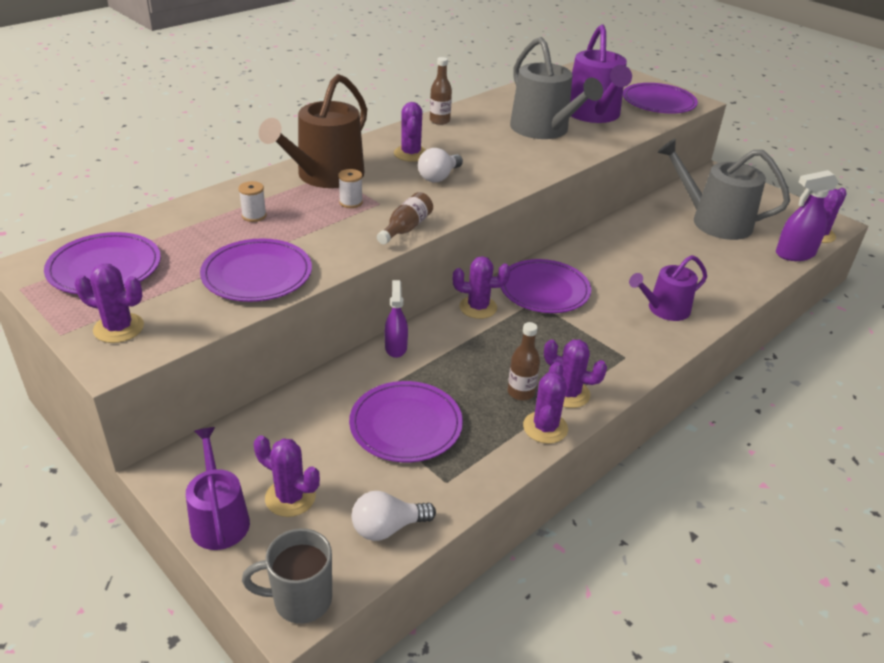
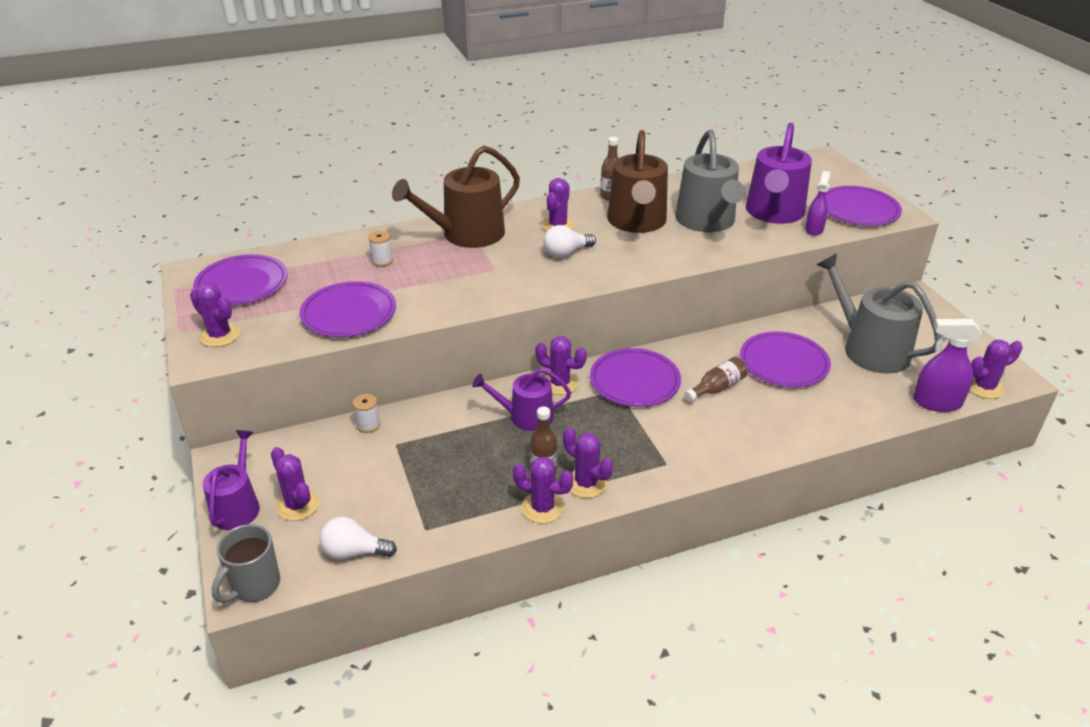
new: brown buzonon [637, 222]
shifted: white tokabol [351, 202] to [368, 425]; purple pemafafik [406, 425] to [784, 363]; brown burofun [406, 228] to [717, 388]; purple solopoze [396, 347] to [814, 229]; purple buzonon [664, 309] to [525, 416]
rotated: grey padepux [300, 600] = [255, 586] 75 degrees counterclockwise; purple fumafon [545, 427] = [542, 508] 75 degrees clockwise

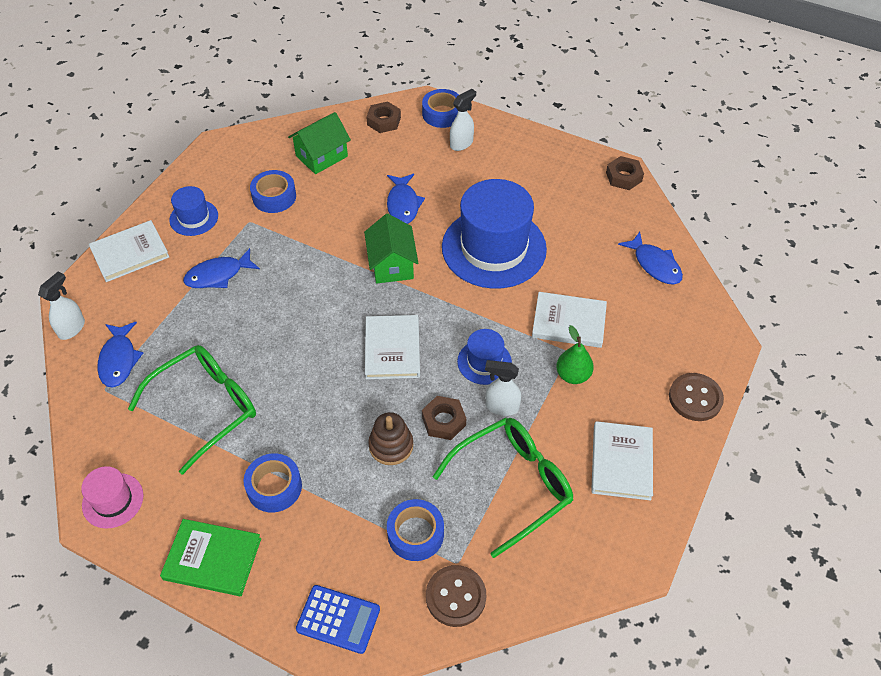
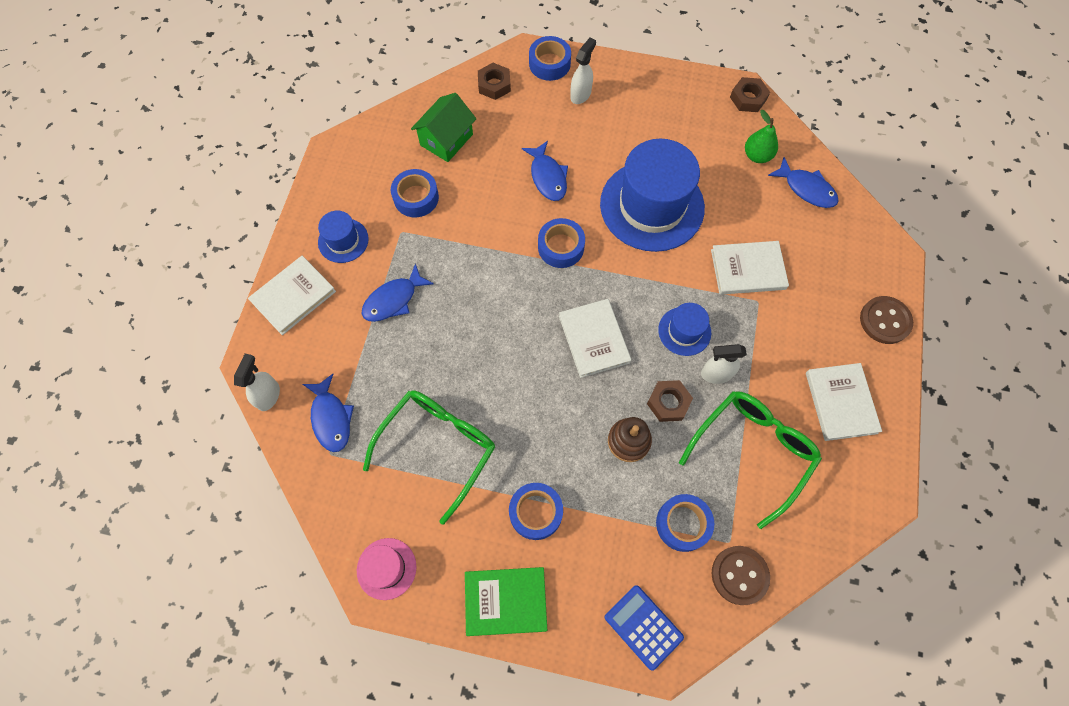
shifted: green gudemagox [573, 375] to [757, 156]
swapped: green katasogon [392, 264] to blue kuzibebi [561, 247]
rotated: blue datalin [338, 619] = [643, 627] 135 degrees counterclockwise

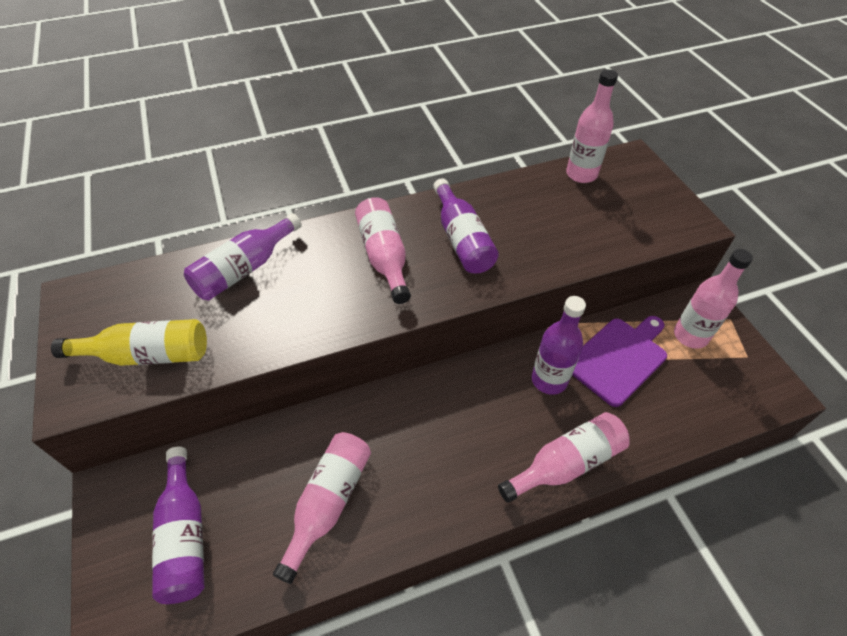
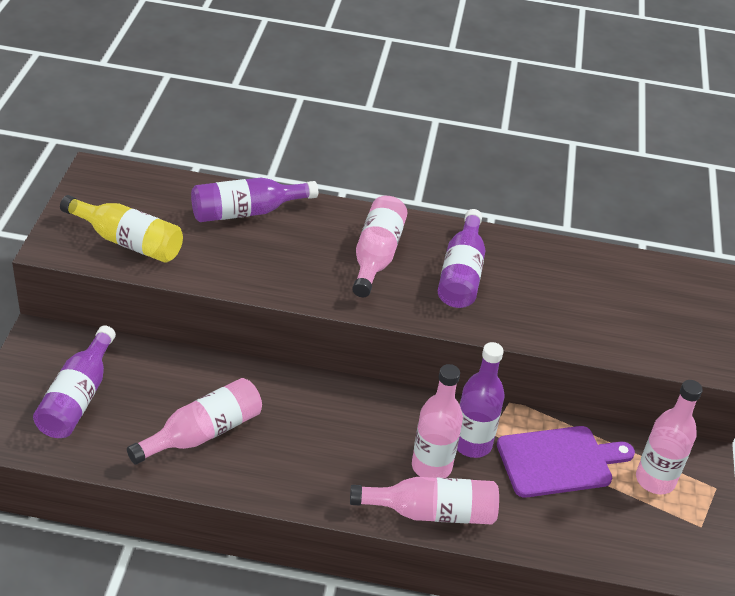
shifted: pink burofun [581, 174] to [431, 466]

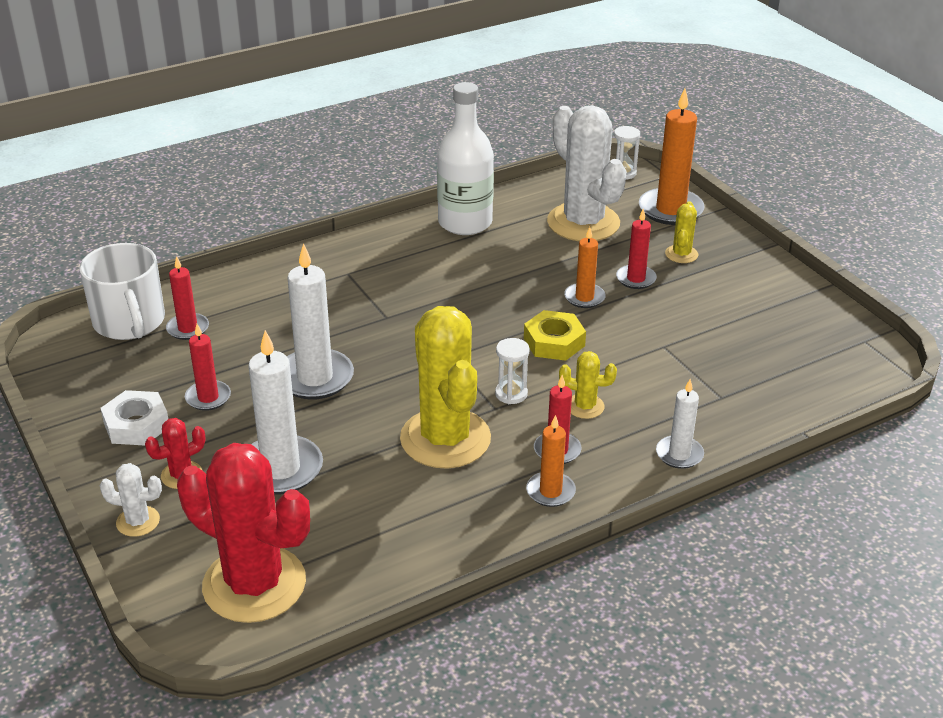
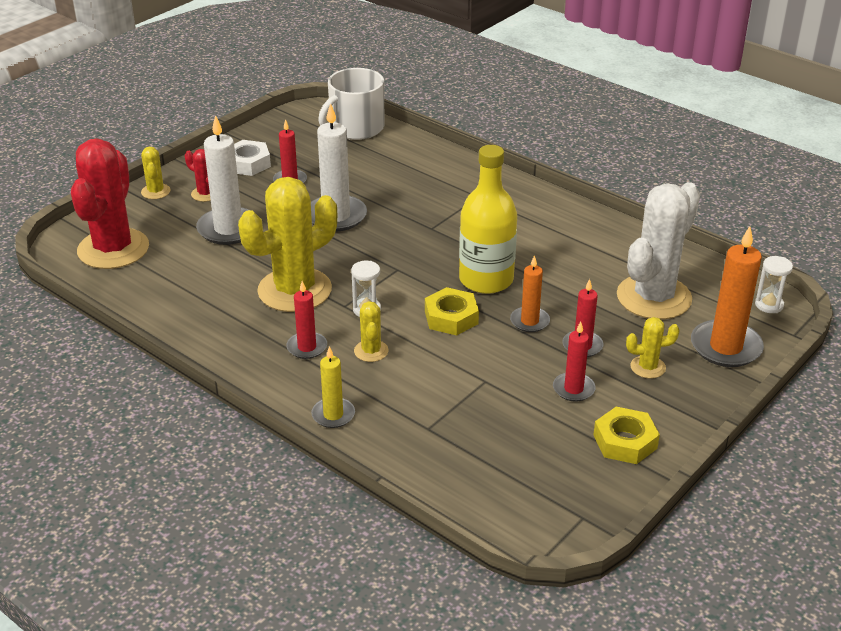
gone: white burofun [465, 223]; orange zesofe [550, 491]
new: yellow burofun [486, 280]; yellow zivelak [625, 441]
shifted: red zesofe [188, 328] to [573, 389]
repainted: white fumafon [138, 521] to yellow fumafon [156, 191]; white zesofe [679, 454] to yellow zesofe [333, 415]

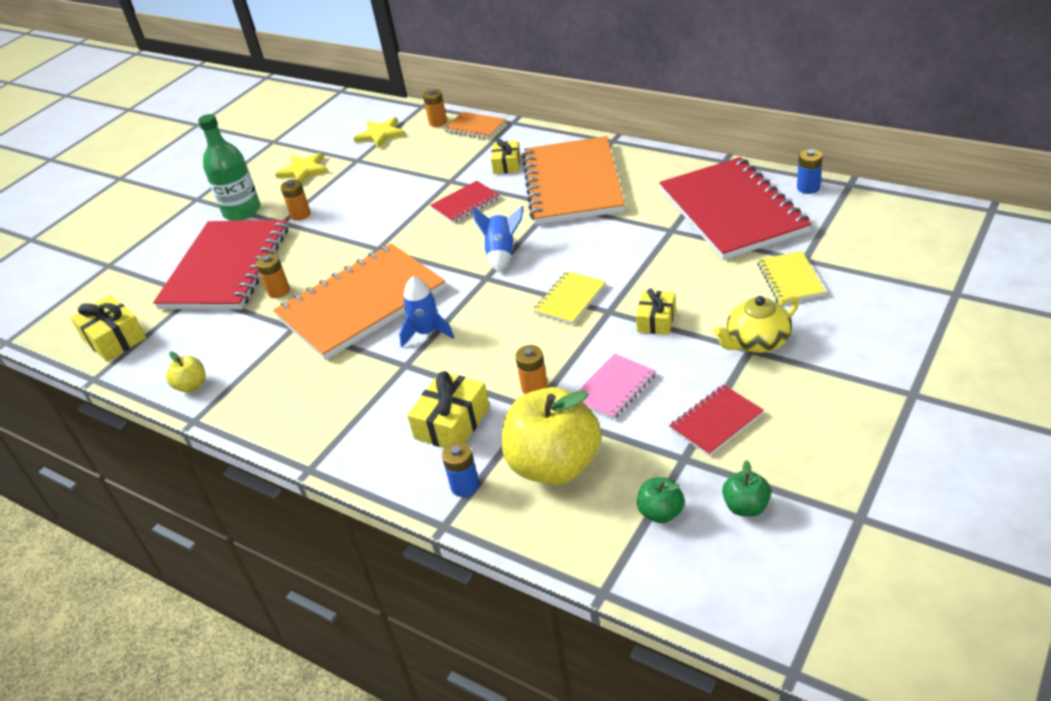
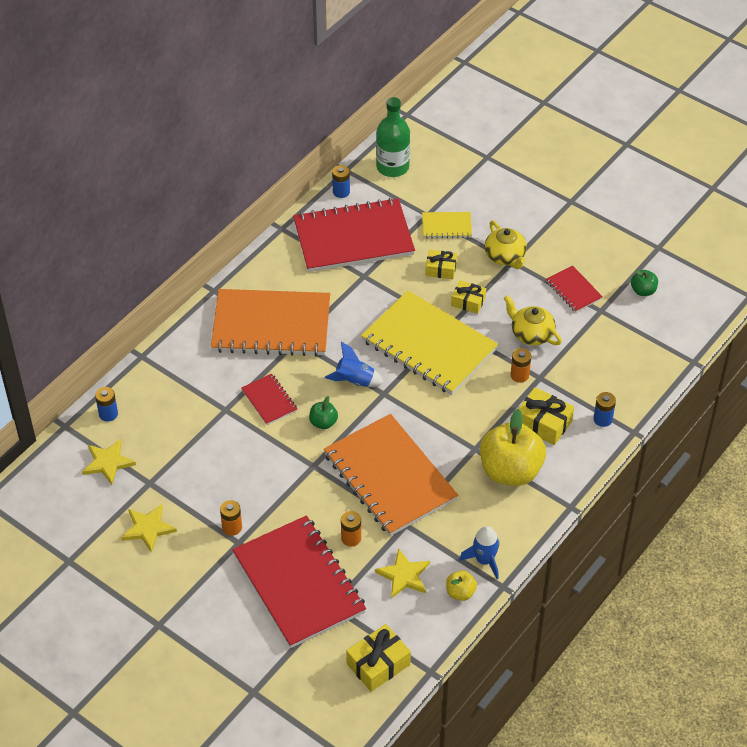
gone: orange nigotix [475, 127]
new: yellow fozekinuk [404, 575]
shifted: green burofun [242, 211] to [392, 167]; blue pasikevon [427, 332] to [484, 560]; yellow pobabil [507, 164] to [440, 269]; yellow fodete [554, 465] to [510, 471]; green fodete [661, 513] to [323, 422]
swapped: pink nigotix [614, 388] to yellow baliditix [531, 334]
repainted: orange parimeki [438, 122] to blue parimeki [108, 414]
rotated: red nigotix [226, 268] = [299, 583] 45 degrees clockwise
scaled: yellow nigotix [570, 299] = [428, 345] x2.22

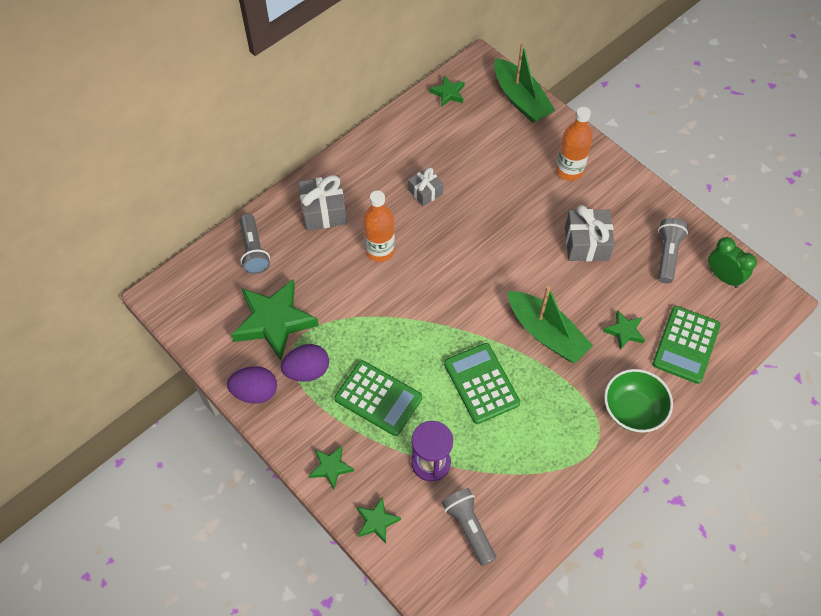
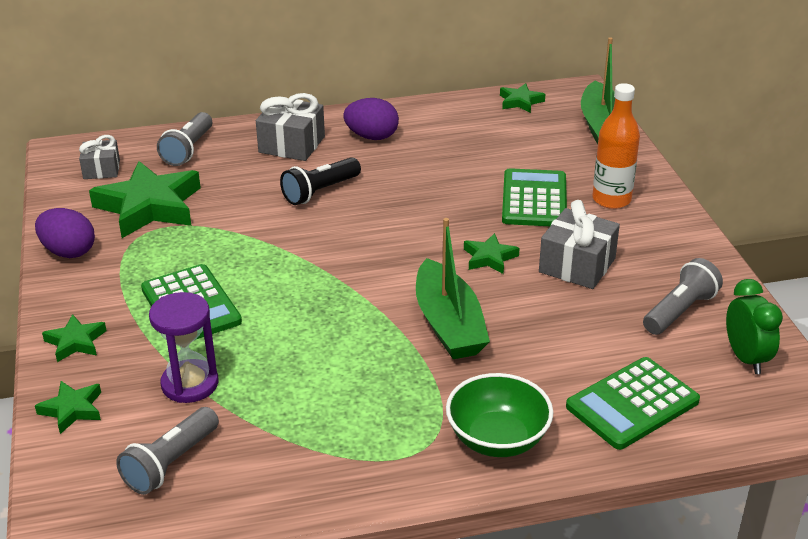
shifted: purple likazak [307, 371] to [372, 137]; grey pobabil [425, 192] to [101, 169]; green datalin [481, 383] to [534, 199]; green fozekinuk [624, 331] to [489, 258]
swapped: orange burofun [380, 250] to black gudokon [320, 192]
rotated: grey gudokon [469, 528] = [171, 463] 150 degrees counterclockwise

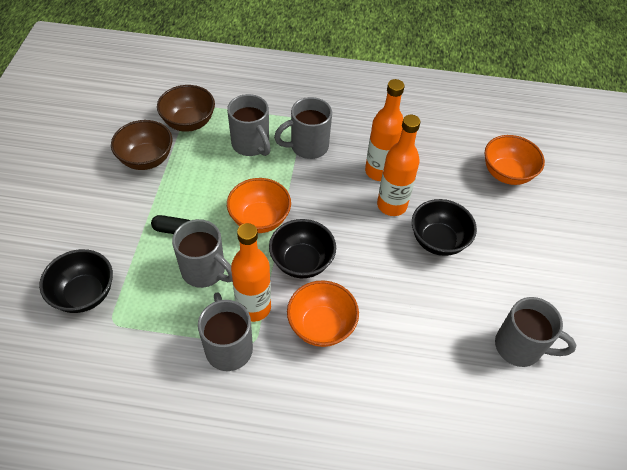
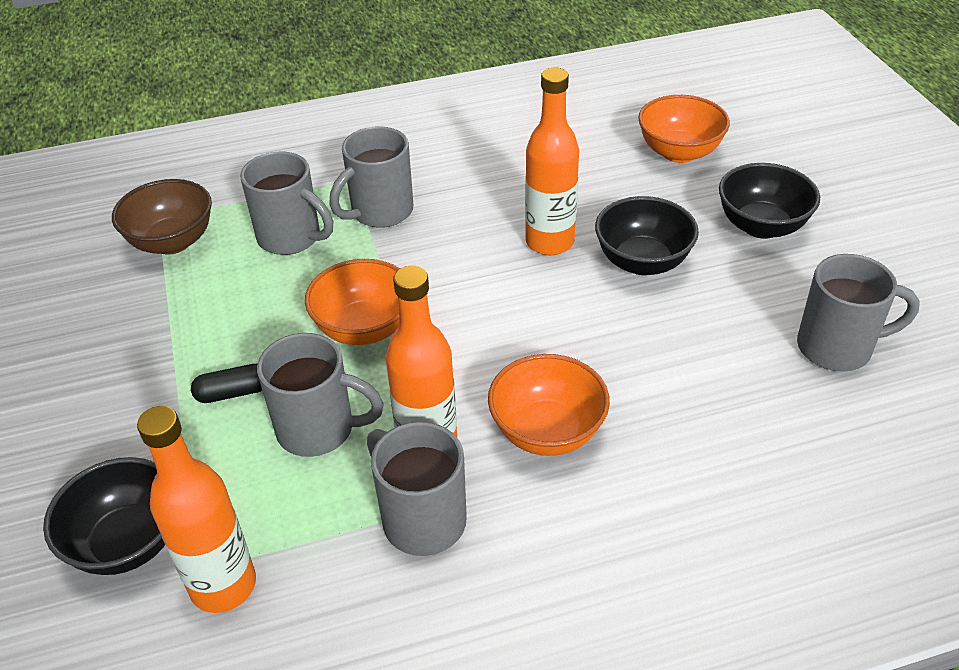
gone: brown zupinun [146, 159]
shifted: black zupinun [302, 262] to [761, 226]; orange burofun [379, 171] to [223, 585]

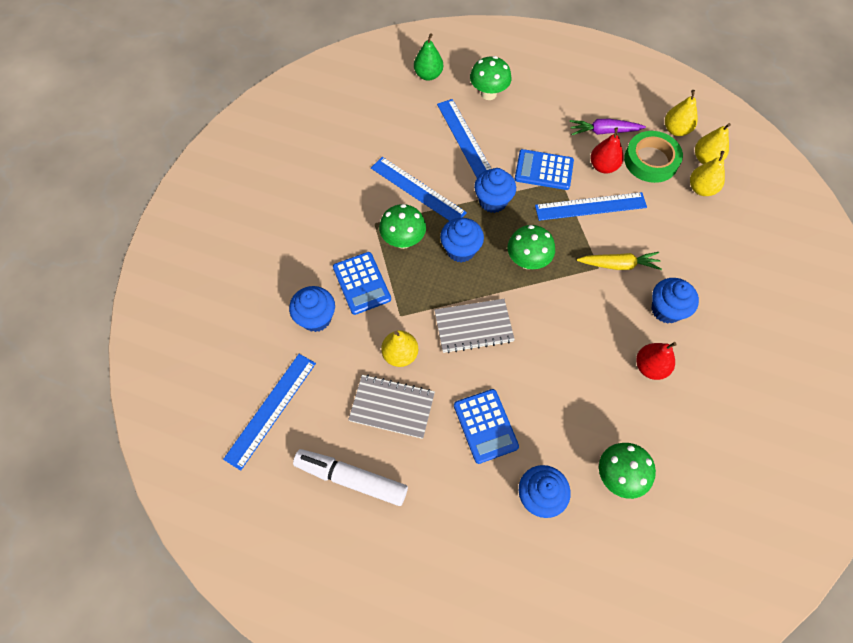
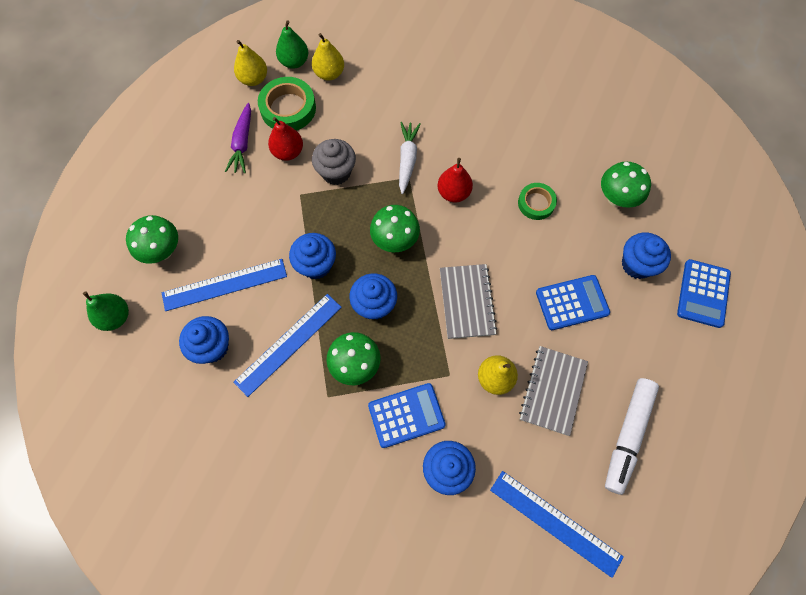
new: green kuzibebi [536, 203]
shifted: blue datalin [544, 170] to [703, 293]; red gudemagox [650, 367] to [453, 193]; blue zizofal [666, 310] to [212, 347]
swapped: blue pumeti [590, 206] to grey zizofal [336, 172]
repainted: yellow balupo [618, 265] to white balupo [407, 160]; yellow gudemagox [706, 159] to green gudemagox [294, 62]

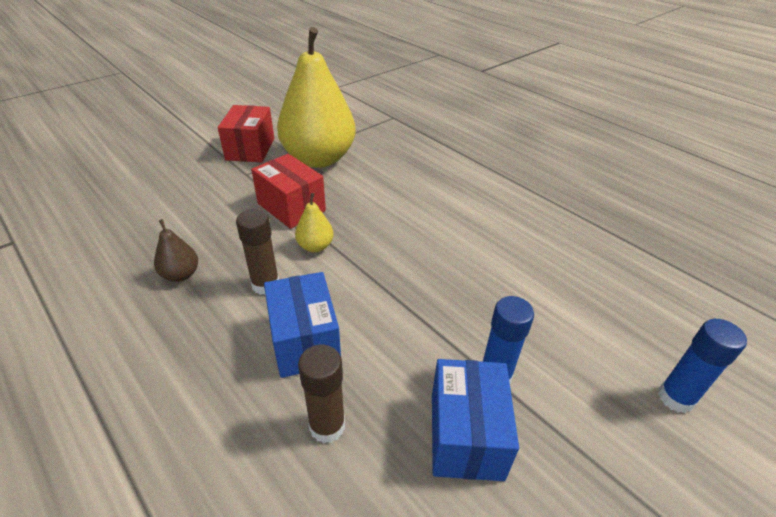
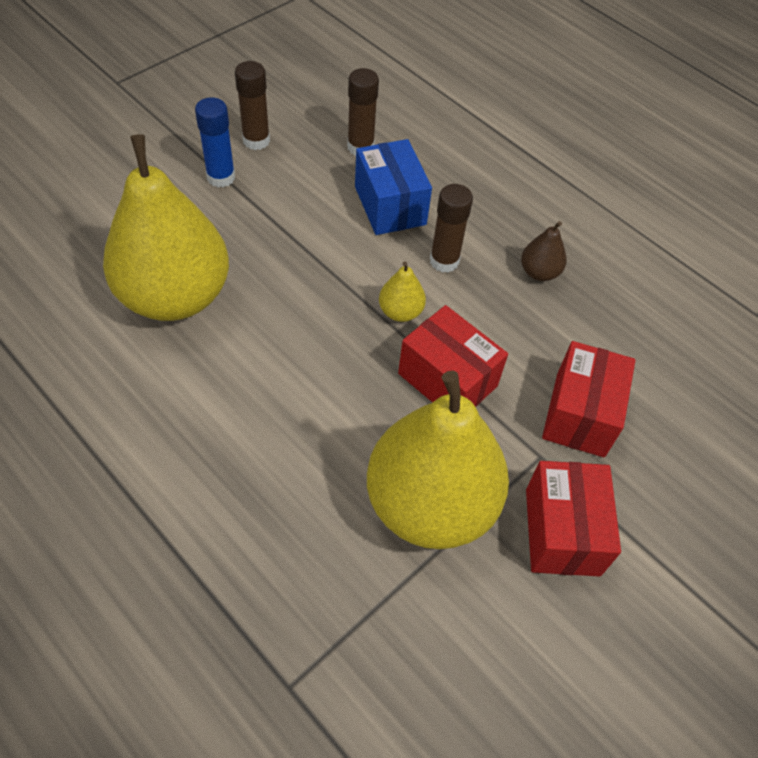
gone: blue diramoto [675, 398]
new: yellow gudemagox [175, 296]; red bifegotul [580, 414]
swapped: blue bifegotul [466, 435] to brown diramoto [256, 140]

